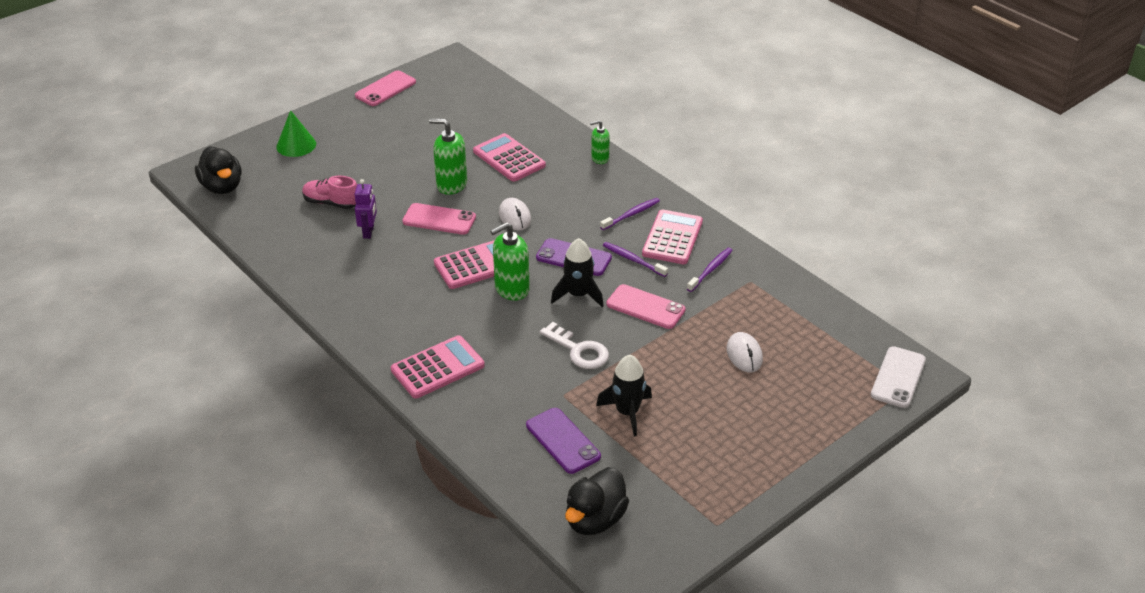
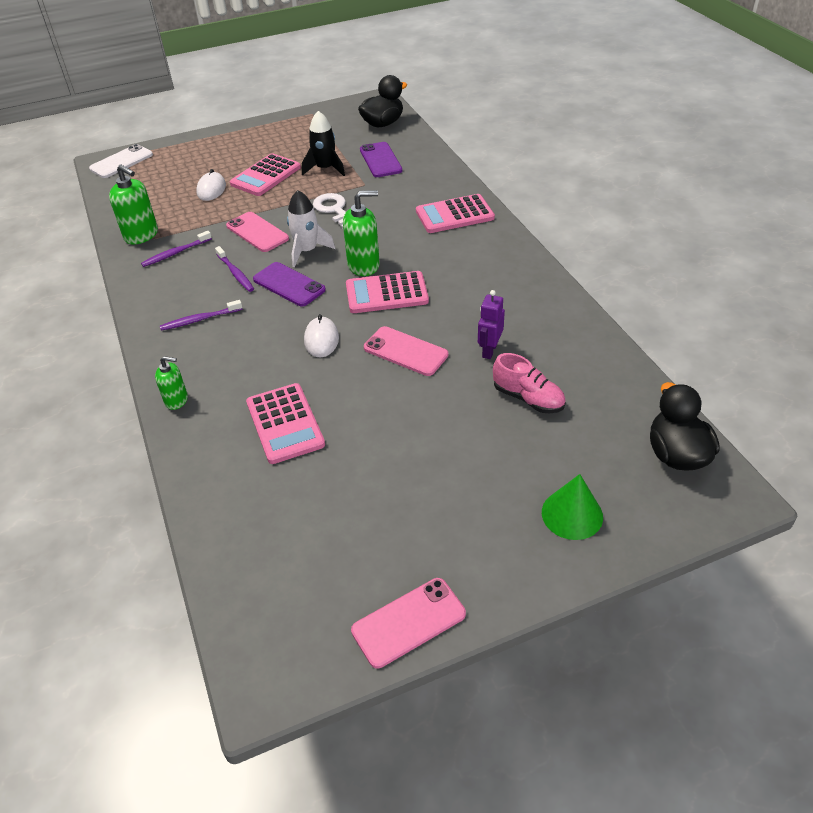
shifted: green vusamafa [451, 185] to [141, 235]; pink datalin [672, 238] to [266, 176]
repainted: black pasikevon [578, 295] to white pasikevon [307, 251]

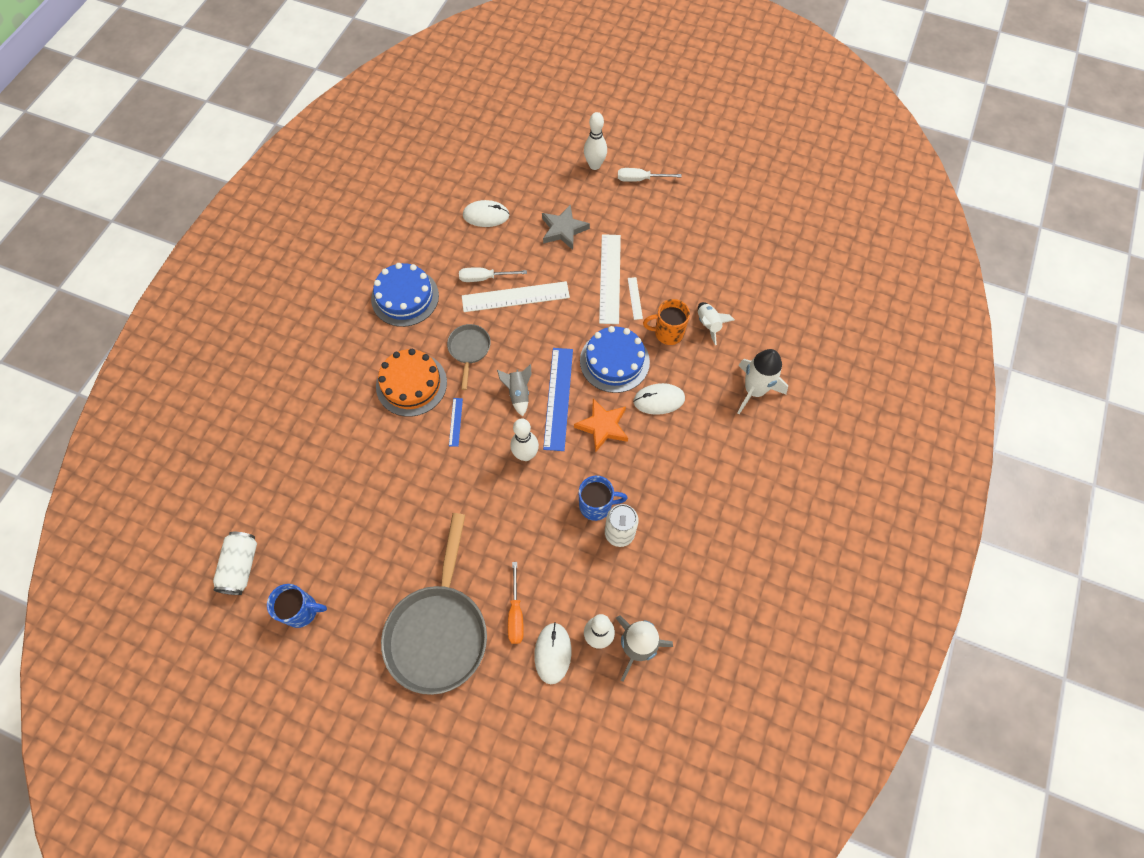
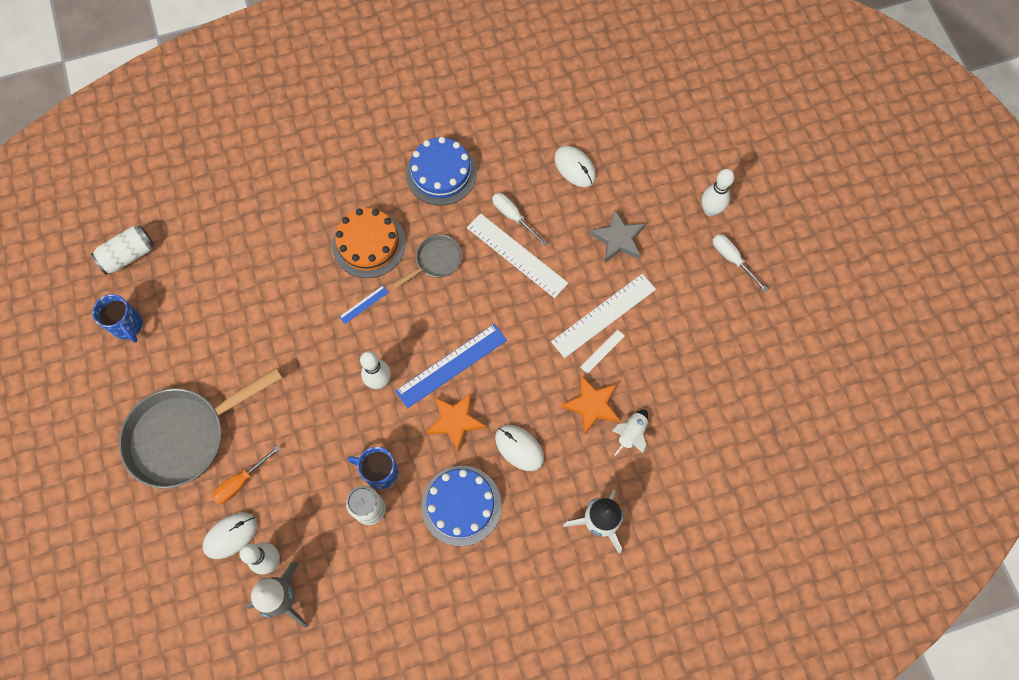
gone: grey pasikevon [518, 393]
shifted: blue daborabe [614, 361] to [461, 505]
swapped: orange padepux [667, 333] to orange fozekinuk [592, 405]
rotated: blue padepux [596, 505] = [380, 472] 150 degrees clockwise

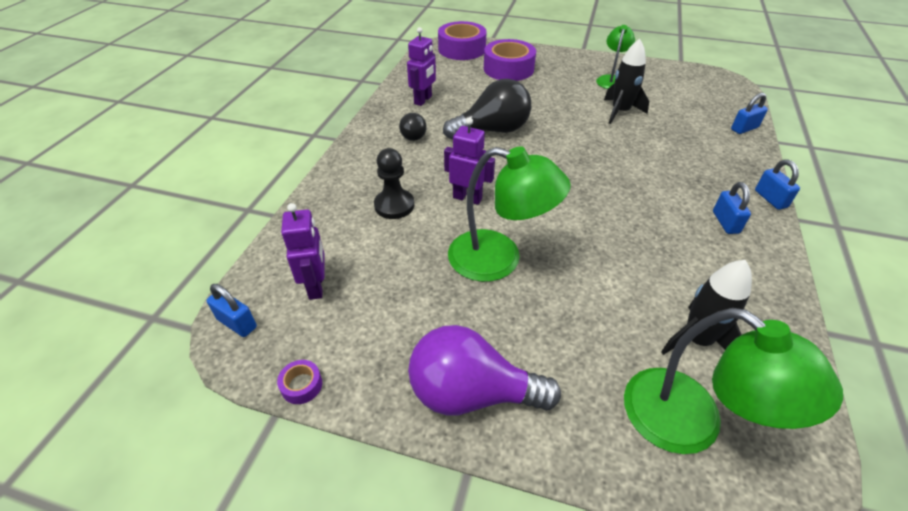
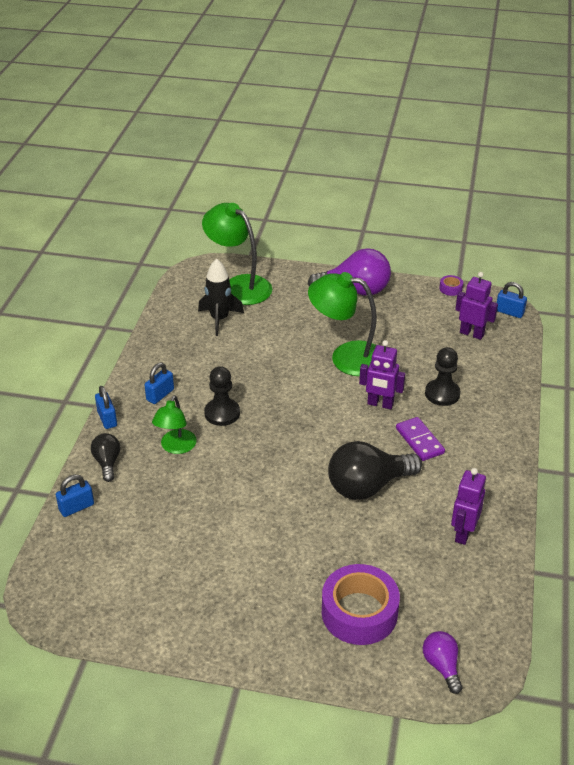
gone: black pasikevon [620, 112]
new: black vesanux [222, 413]; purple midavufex [419, 441]
shifted: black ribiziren [413, 135] to [107, 463]; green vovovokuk [611, 80] to [176, 447]
swapped: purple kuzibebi [462, 49] to purple ribiziren [442, 666]
rotated: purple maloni [316, 286] = [472, 333] 135 degrees clockwise; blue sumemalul [725, 222] = [160, 395] 45 degrees clockwise

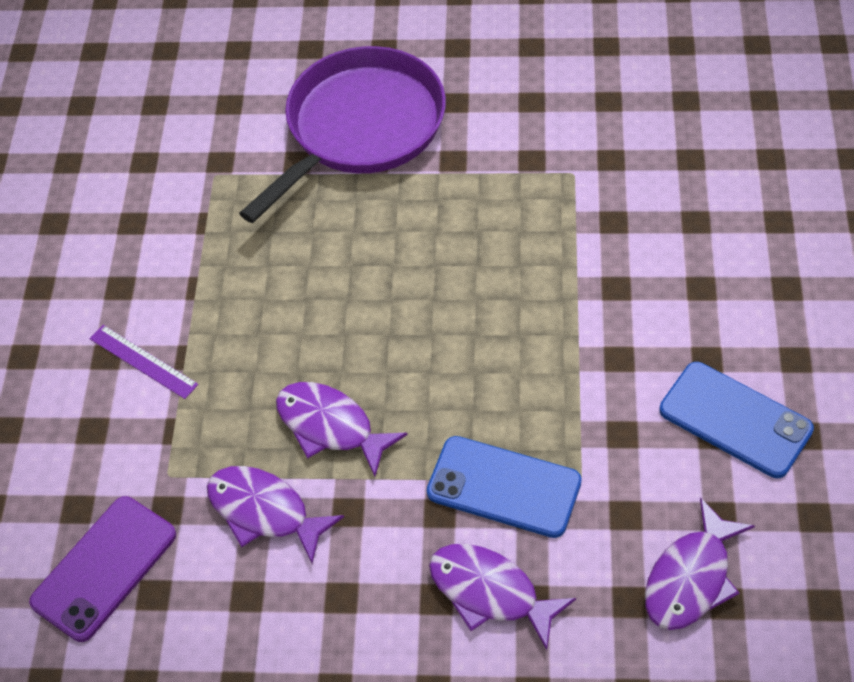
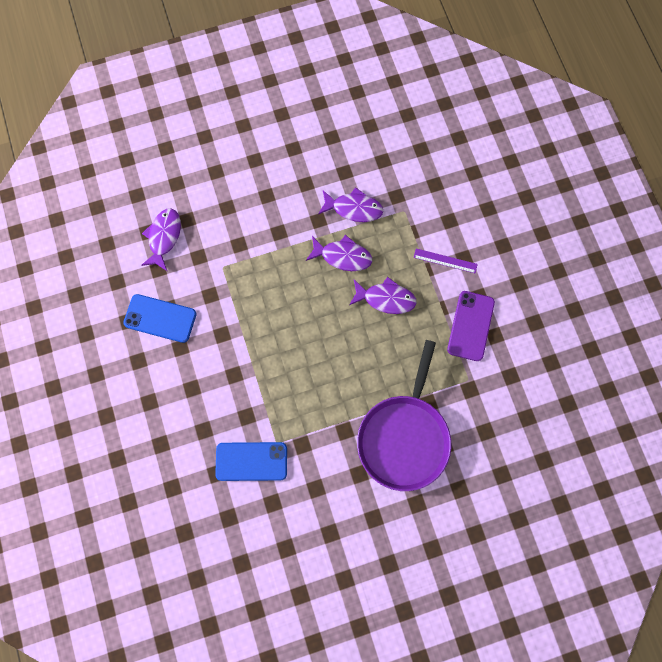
shifted: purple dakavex [104, 568] to [470, 326]; blue dakavex [504, 487] to [251, 461]; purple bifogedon [490, 592] to [386, 298]

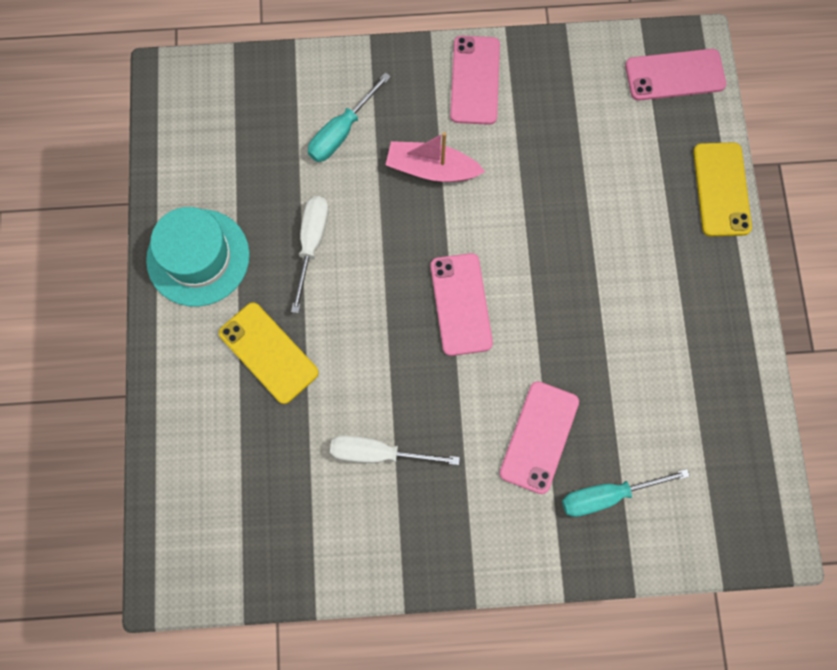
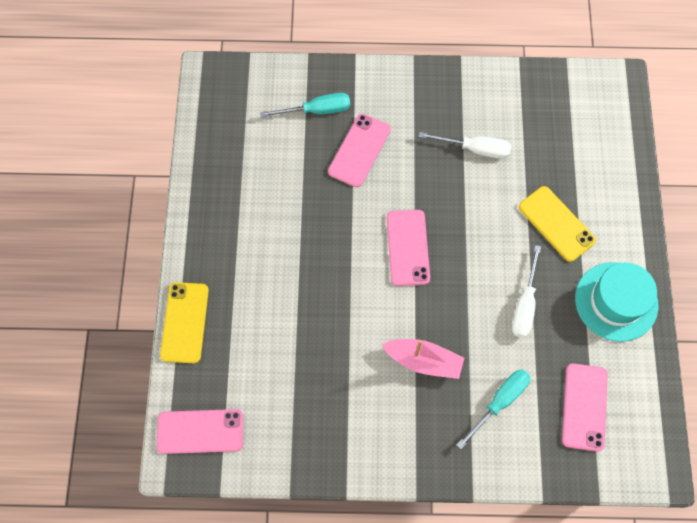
shifted: pink dakavex [475, 80] to [584, 407]

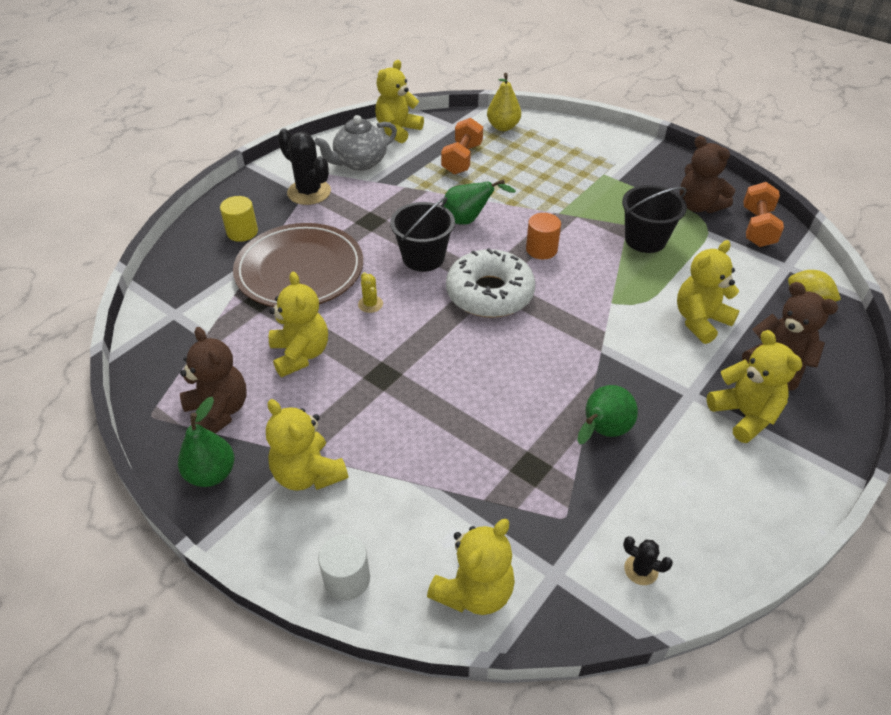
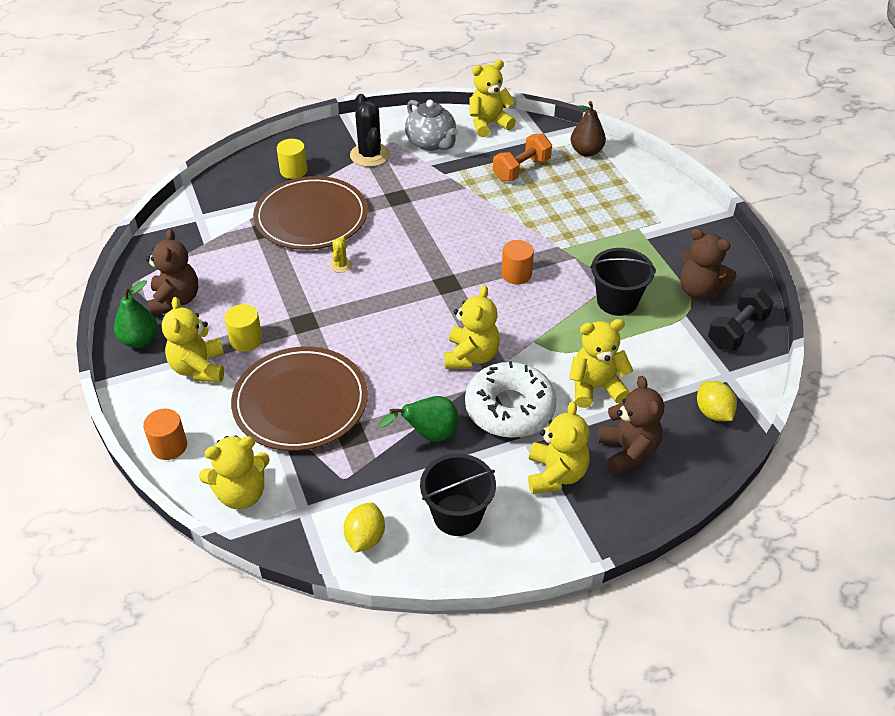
gone: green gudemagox [468, 220]
new: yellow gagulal [246, 340]; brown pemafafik [300, 402]
shifted: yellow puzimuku [300, 354] to [471, 356]; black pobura [423, 257] to [457, 515]; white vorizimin [489, 293] to [510, 408]
swapped: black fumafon [641, 570] to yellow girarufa [365, 538]
repainted: white gagulal [347, 579] to orange gagulal [169, 446]; yellow gudemagox [503, 127] to brown gudemagox [586, 152]; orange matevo [757, 228] to black matevo [737, 331]
rotated: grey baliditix [359, 163] = [431, 143] 120 degrees counterclockwise; brown puzimuku [698, 206] = [699, 290] 45 degrees counterclockwise

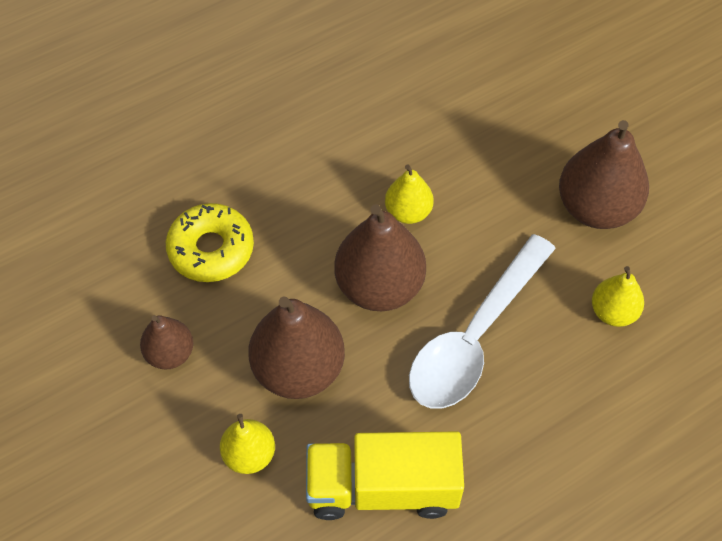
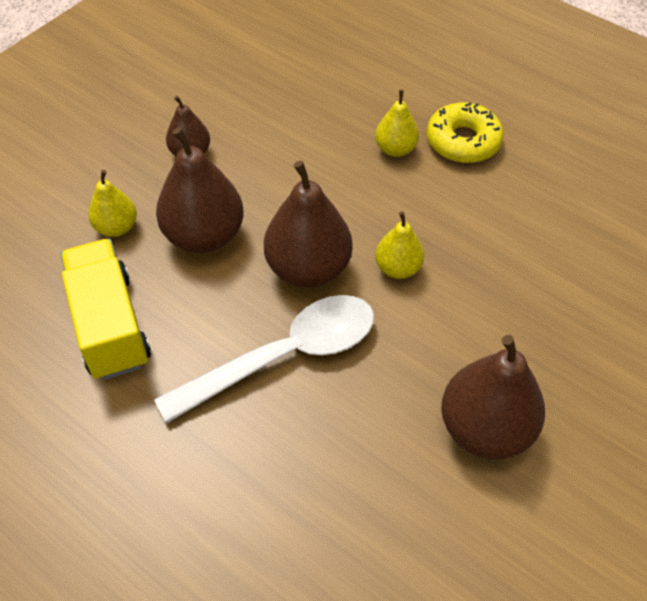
shifted: yellow vorizimin [211, 249] to [463, 141]; yellow gudemagox [613, 312] to [395, 149]
rotated: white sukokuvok [475, 337] = [284, 356] 135 degrees clockwise

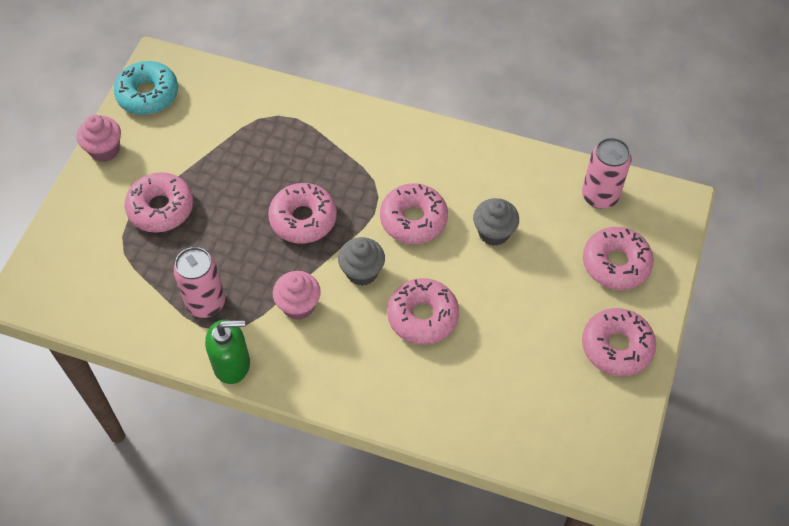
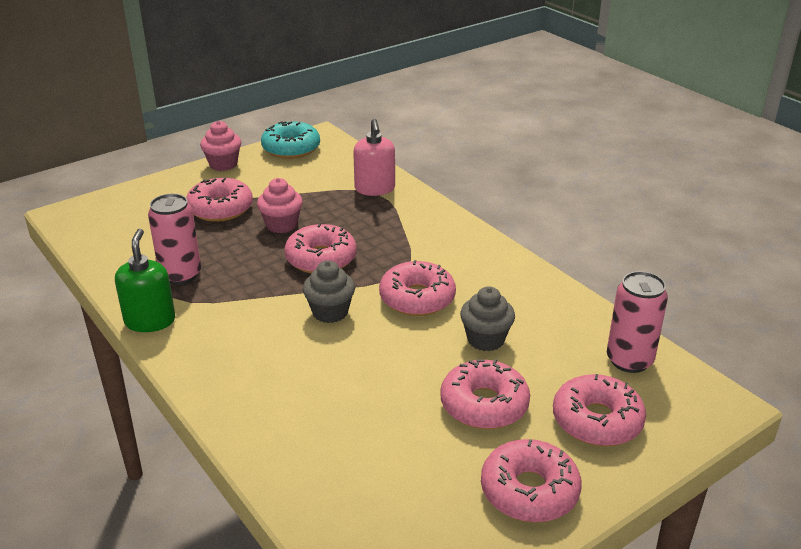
new: pink vusamafa [375, 189]
shifted: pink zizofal [298, 305] to [281, 225]; pink vorizimin [422, 316] to [484, 405]
rotated: green vusamafa [232, 364] = [150, 321] 120 degrees counterclockwise

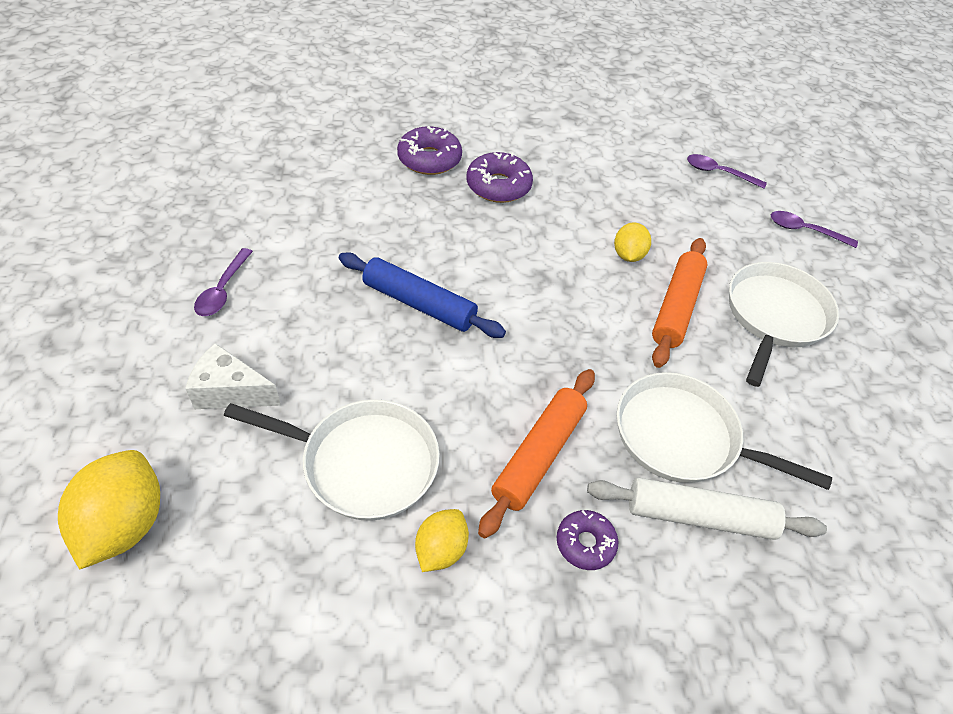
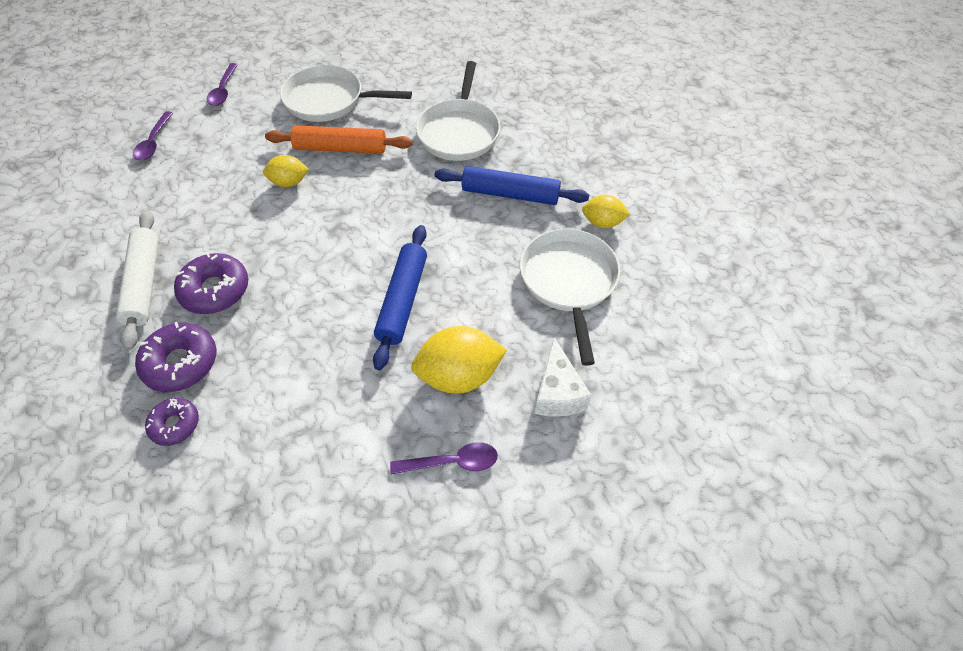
shifted: yellow girarufa [125, 524] to [459, 375]; purple vorizimin [585, 543] to [175, 424]; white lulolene [699, 516] to [144, 283]
repainted: orange lulolene [538, 455] to blue lulolene [510, 194]

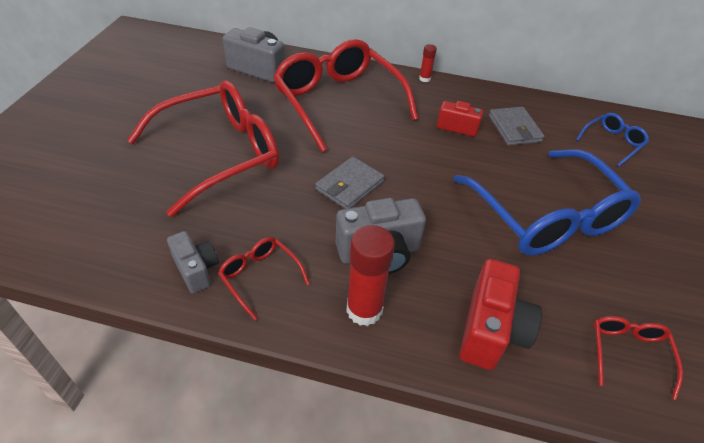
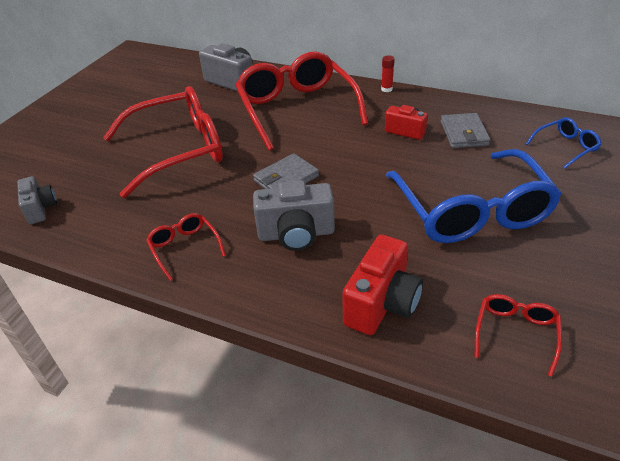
gone: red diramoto [364, 310]
shifted: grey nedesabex [196, 270] to [40, 209]

